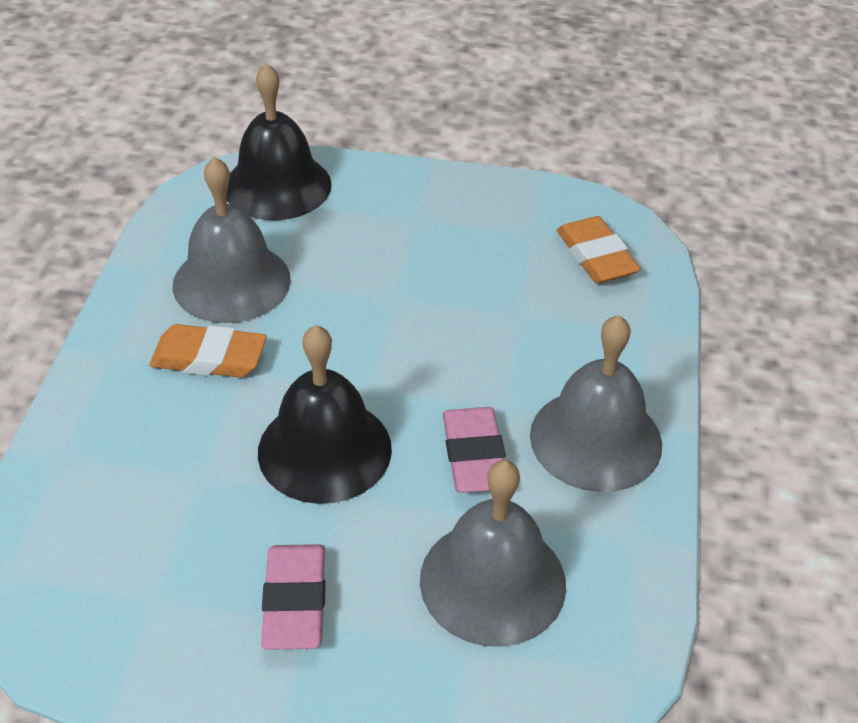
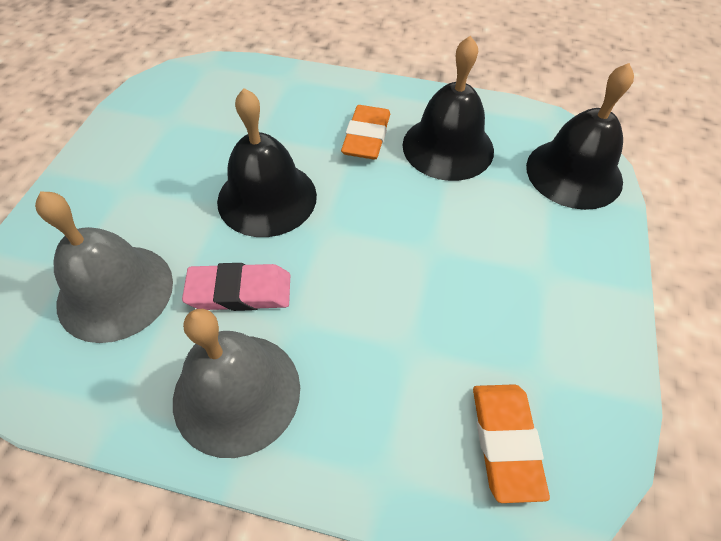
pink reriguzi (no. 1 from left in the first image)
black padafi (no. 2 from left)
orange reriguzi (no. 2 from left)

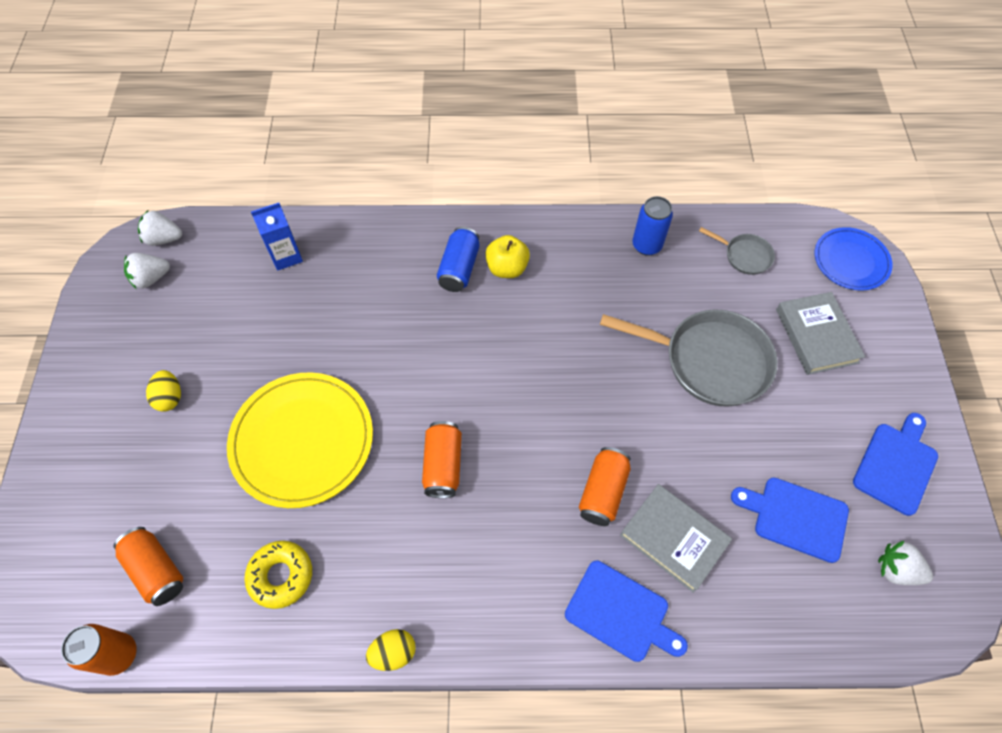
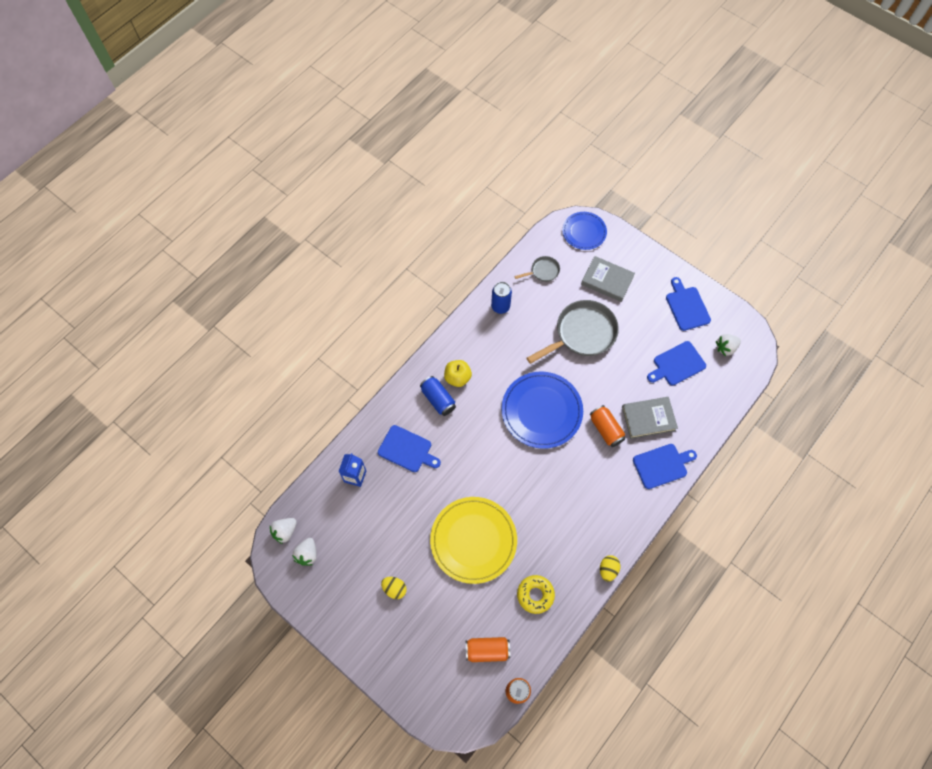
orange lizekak (no. 3 from left in the first image)
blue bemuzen (no. 1 from left)
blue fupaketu (no. 1 from left)

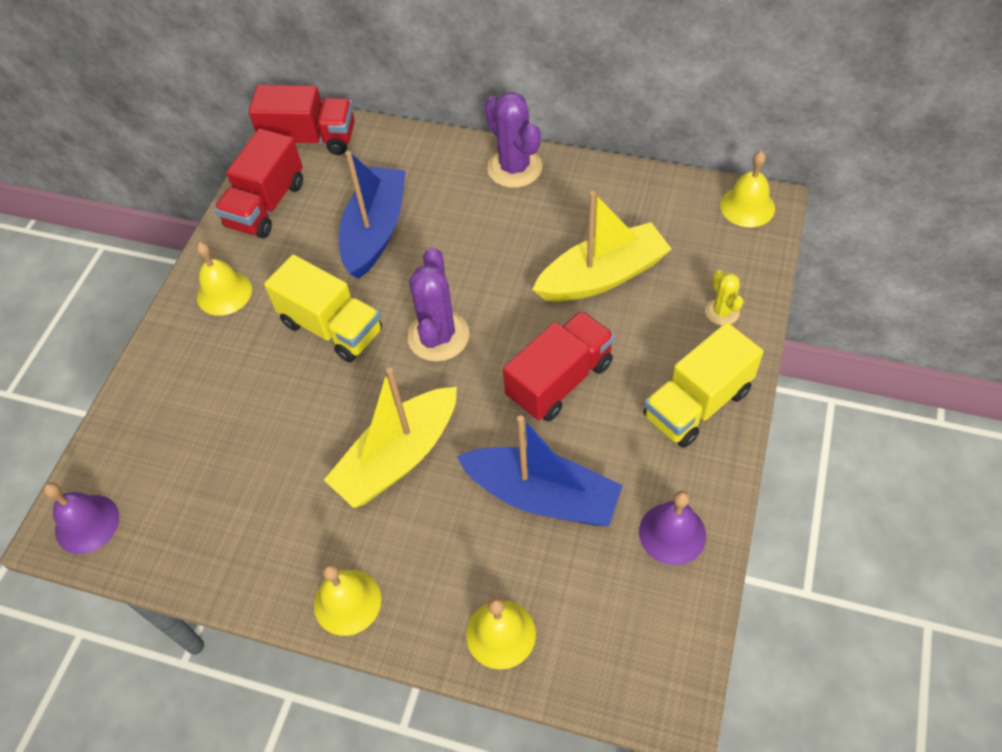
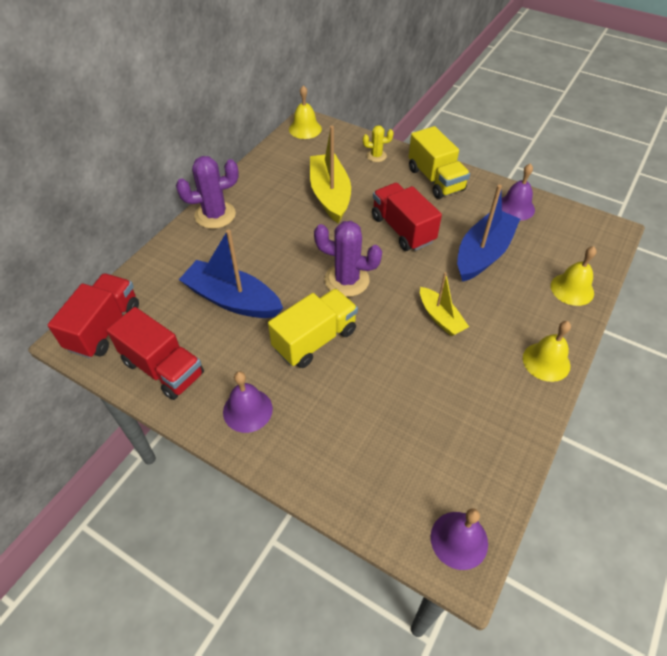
purple padafi (no. 1 from left)
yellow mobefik (no. 2 from left)

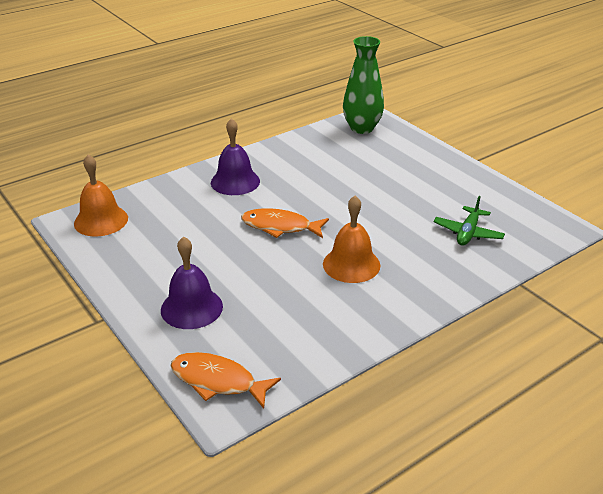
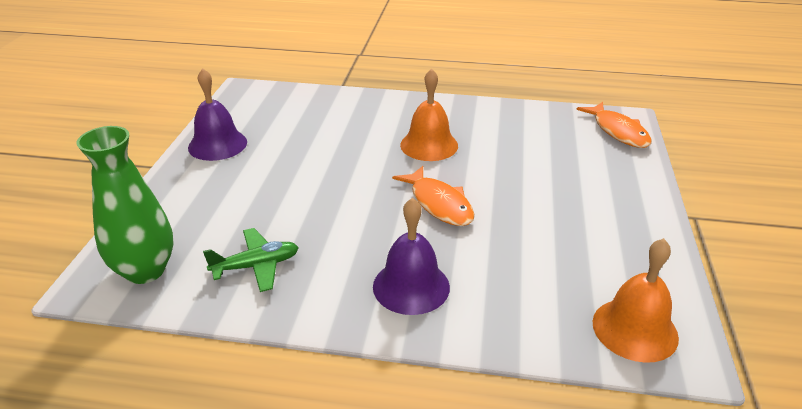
purple padafi (no. 1 from left)
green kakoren

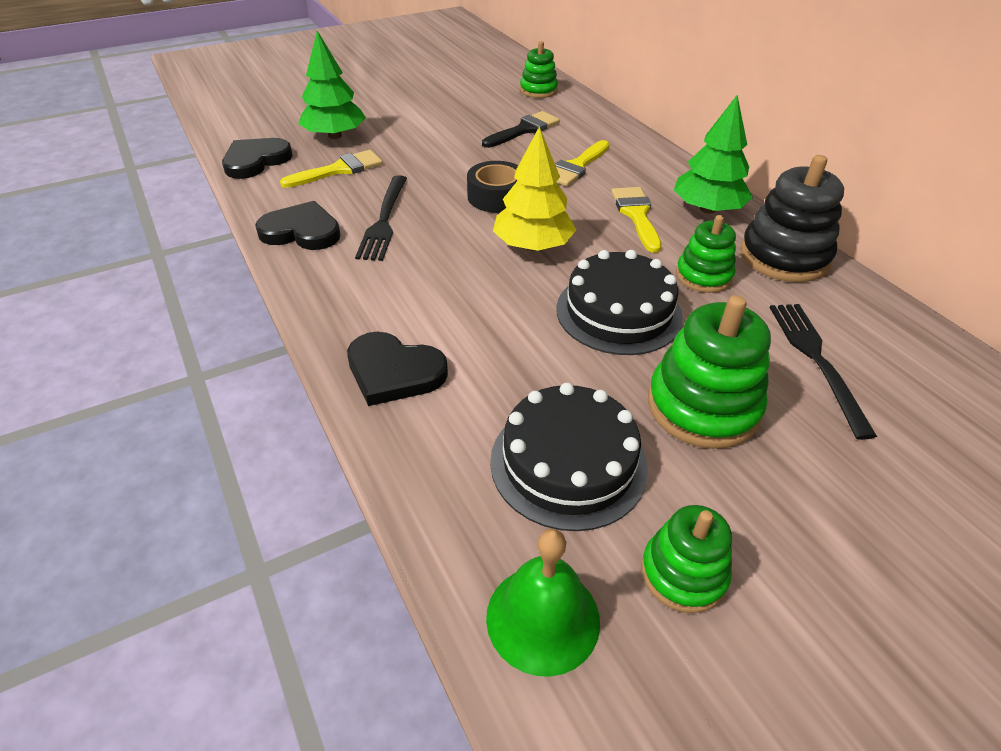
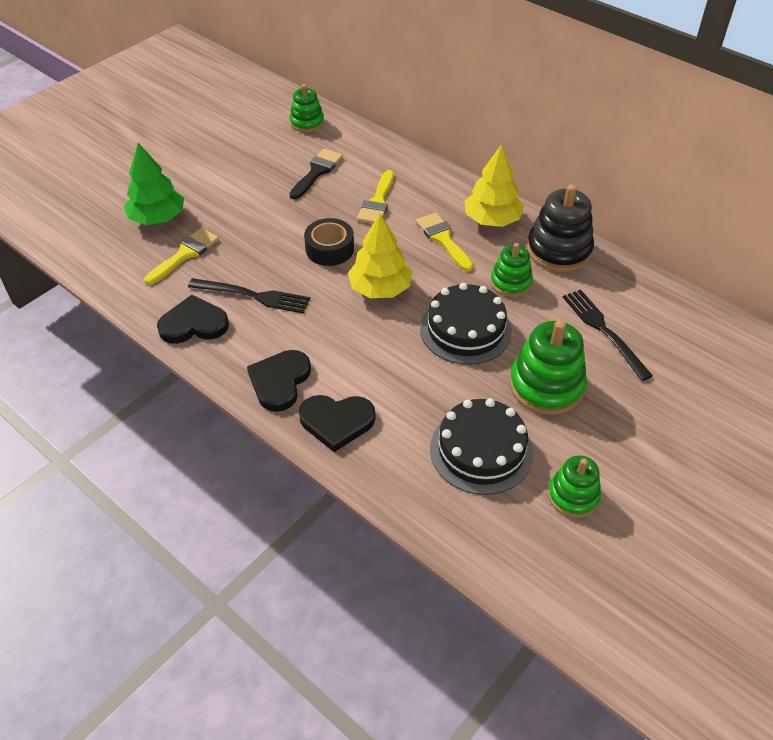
green padafi
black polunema (no. 2 from left)
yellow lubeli (no. 2 from left)
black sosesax (no. 1 from left)

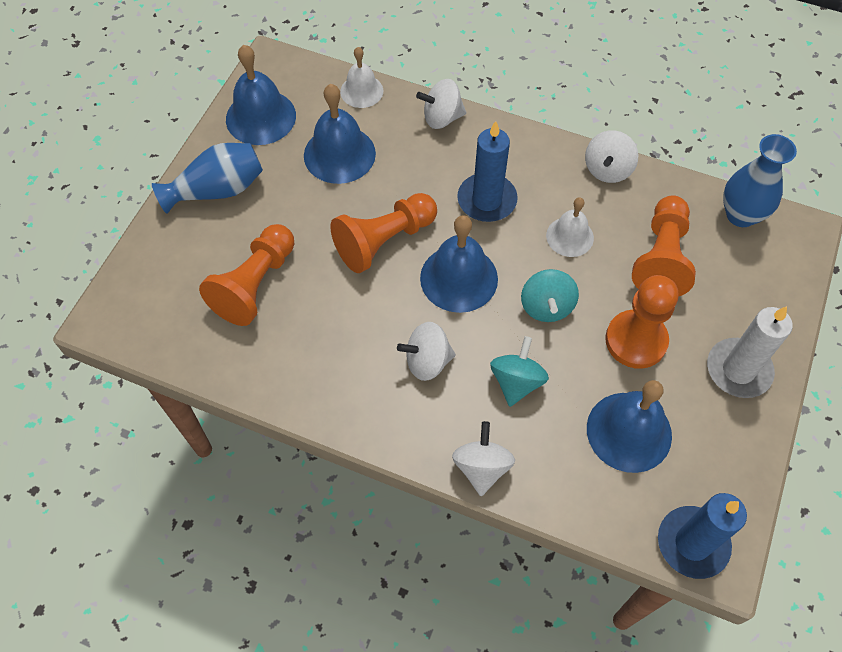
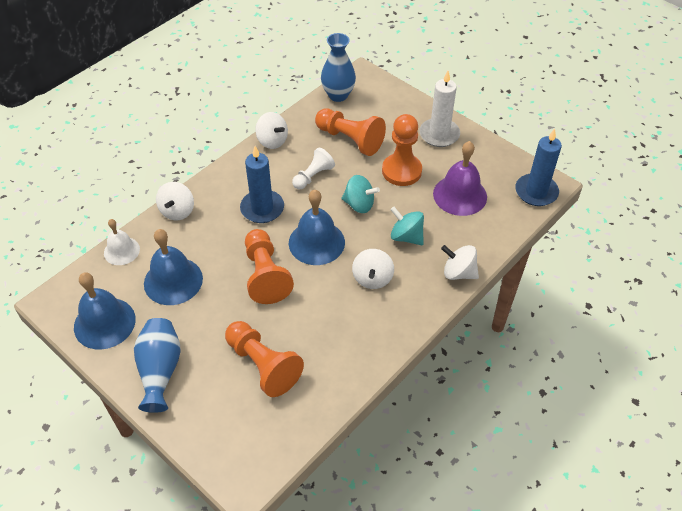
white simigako
purple padafi

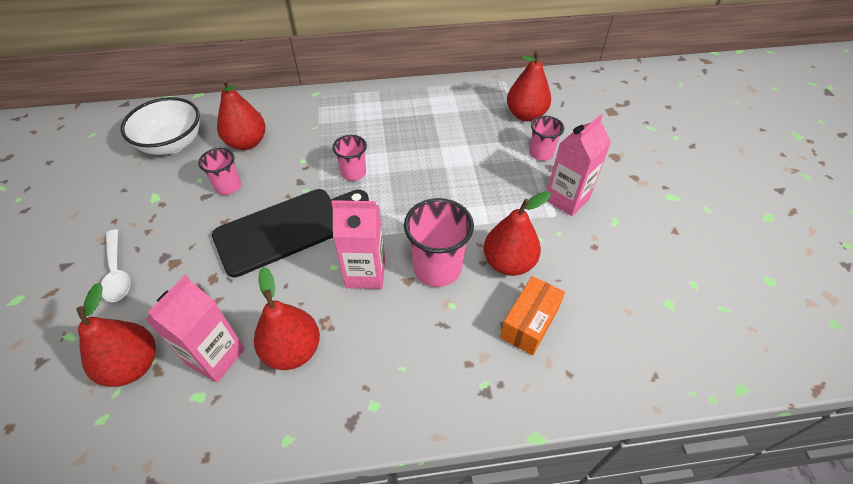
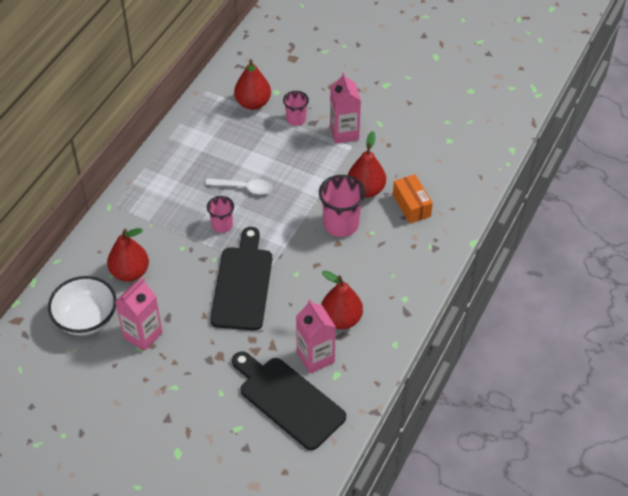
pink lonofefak (no. 1 from left in the first image)
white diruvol
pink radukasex (no. 1 from left)
black bemuzen (no. 2 from left)

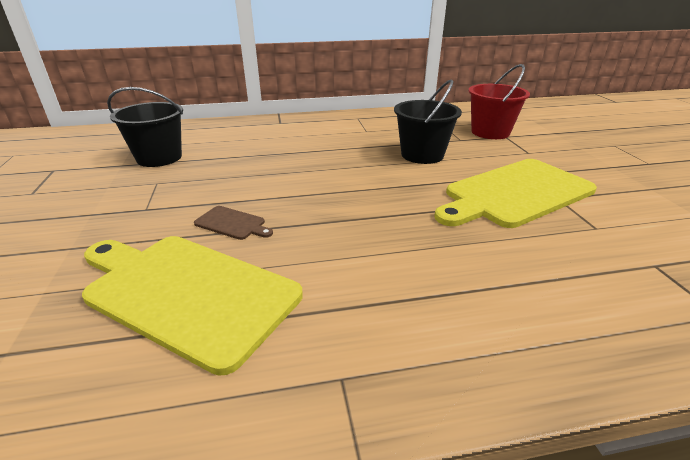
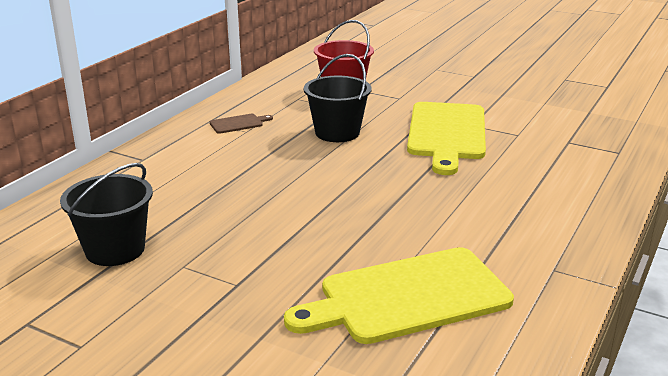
brown bemuzen

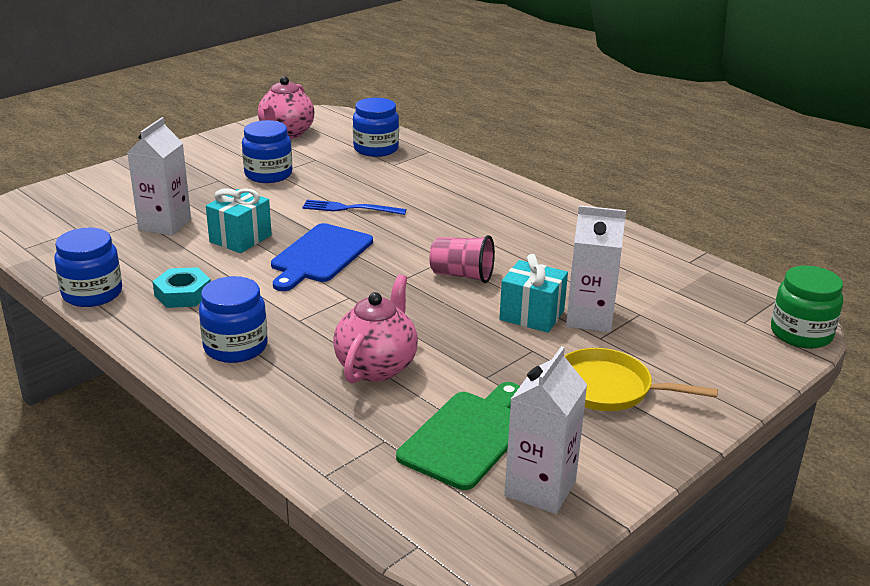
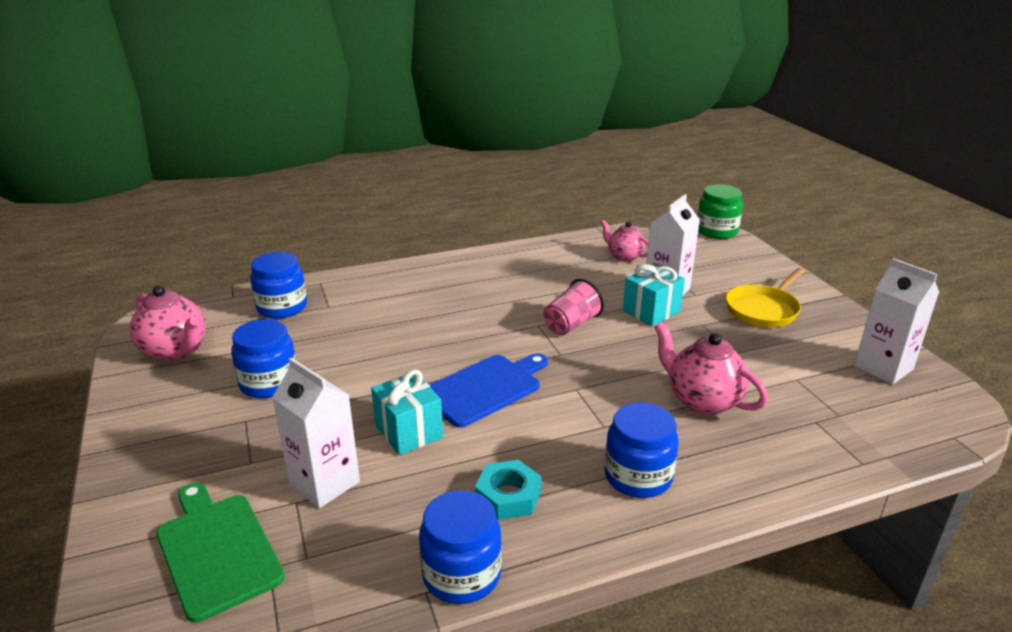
blue sosesax
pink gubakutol (no. 2 from left)
green bemuzen
blue bemuzen

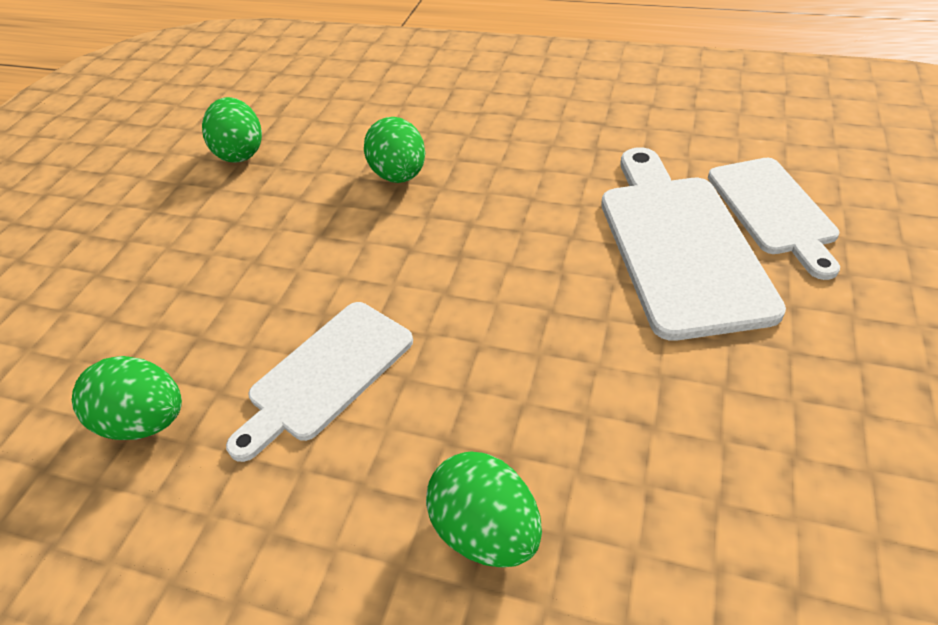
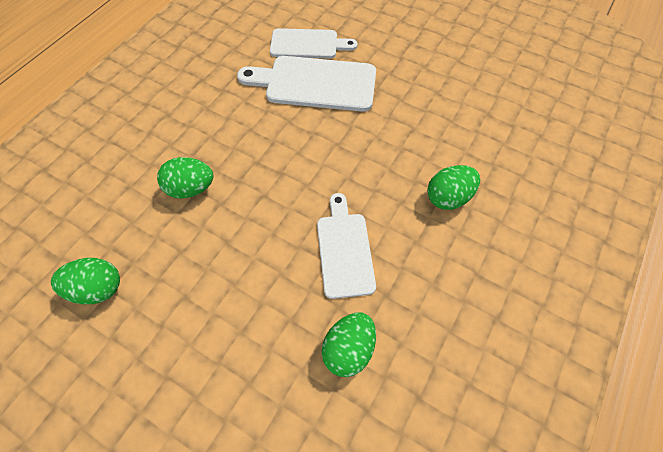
white bemuzen (no. 3 from left)

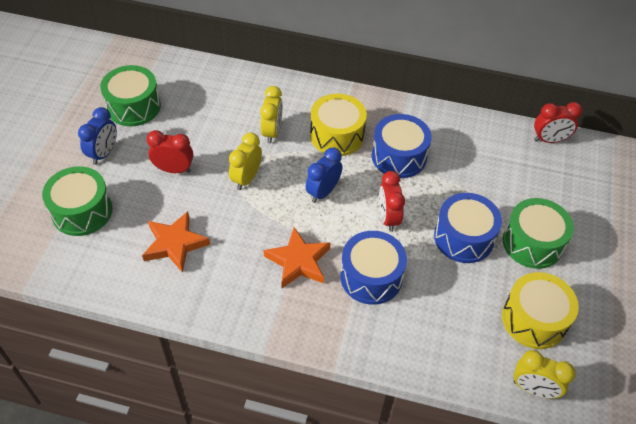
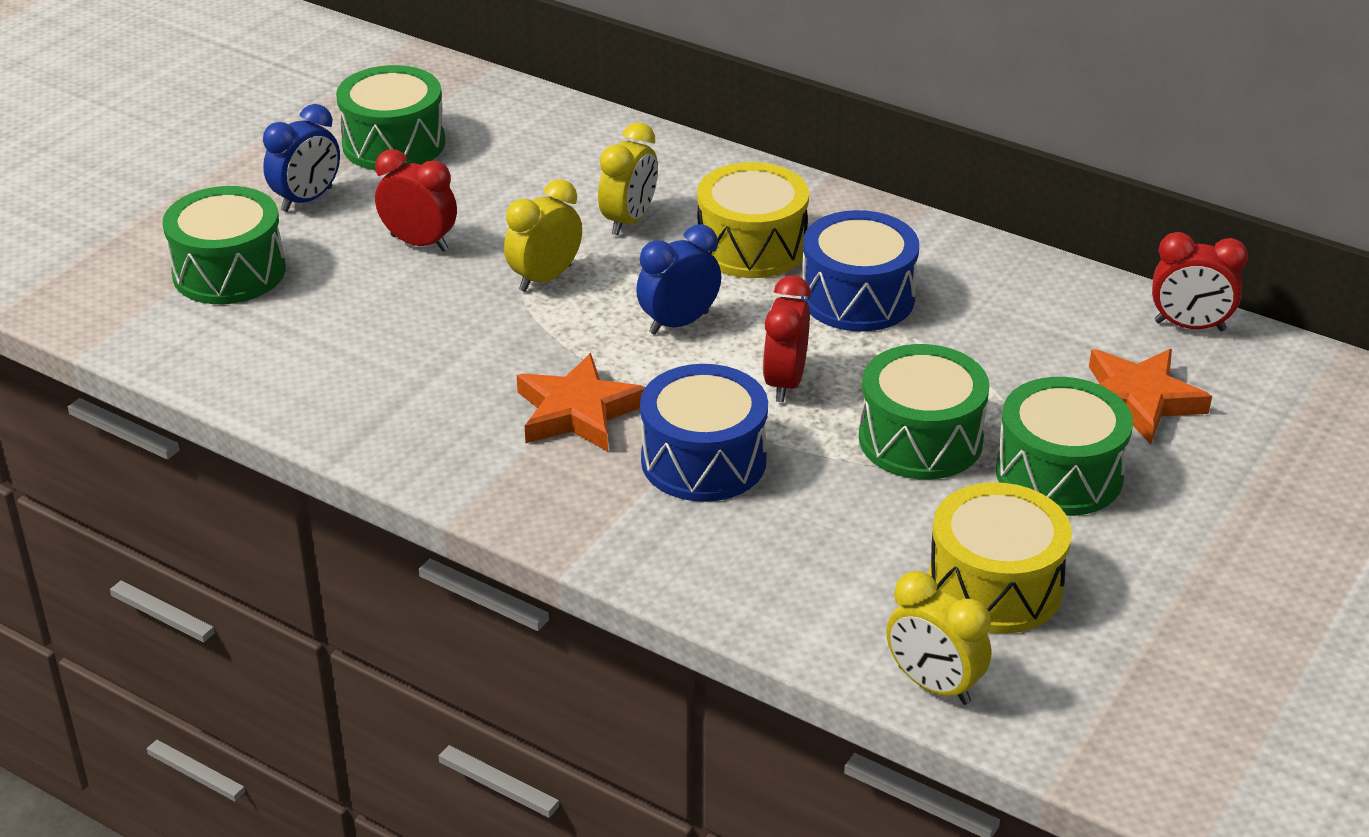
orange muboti (no. 2 from left)
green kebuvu (no. 3 from left)

